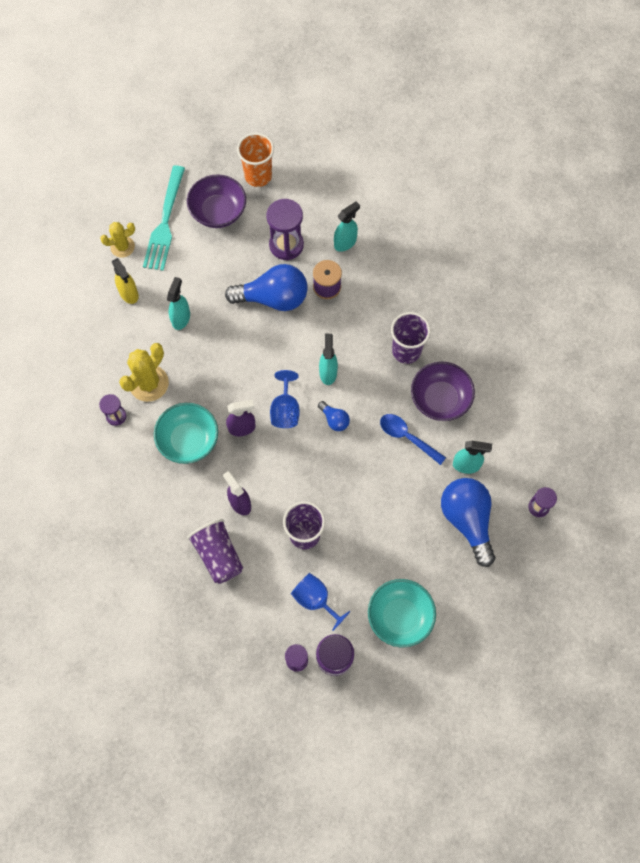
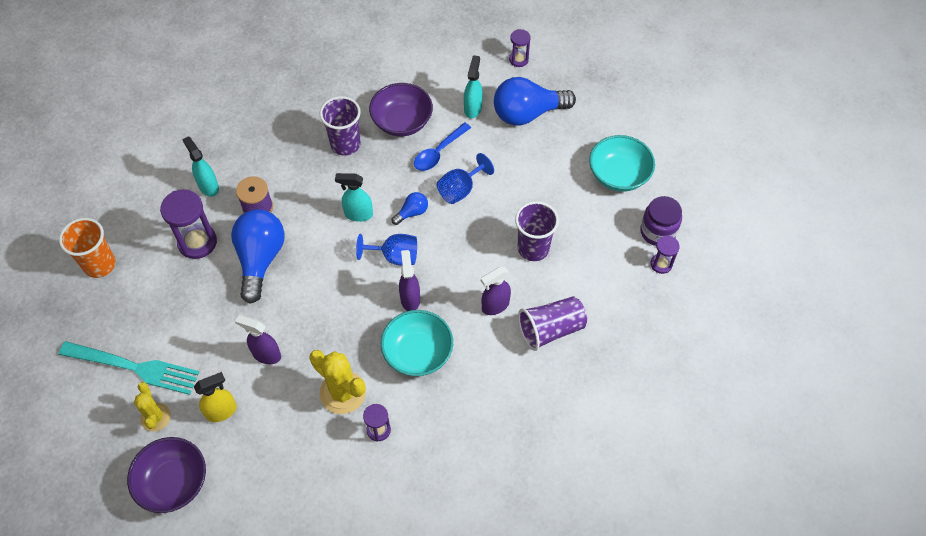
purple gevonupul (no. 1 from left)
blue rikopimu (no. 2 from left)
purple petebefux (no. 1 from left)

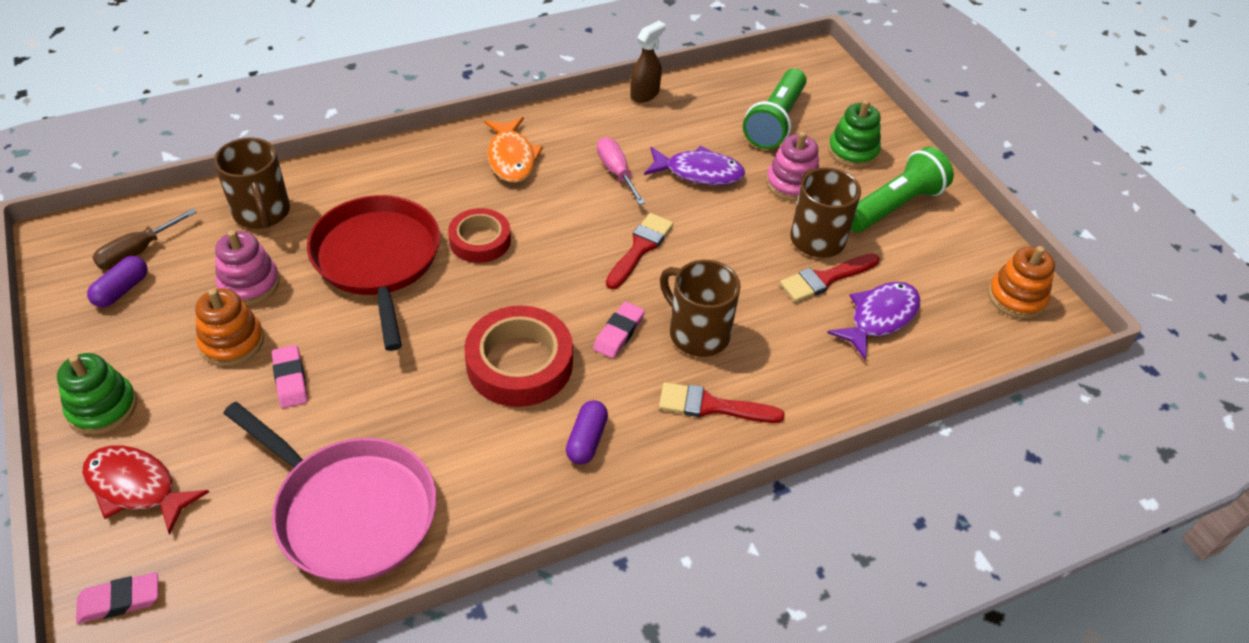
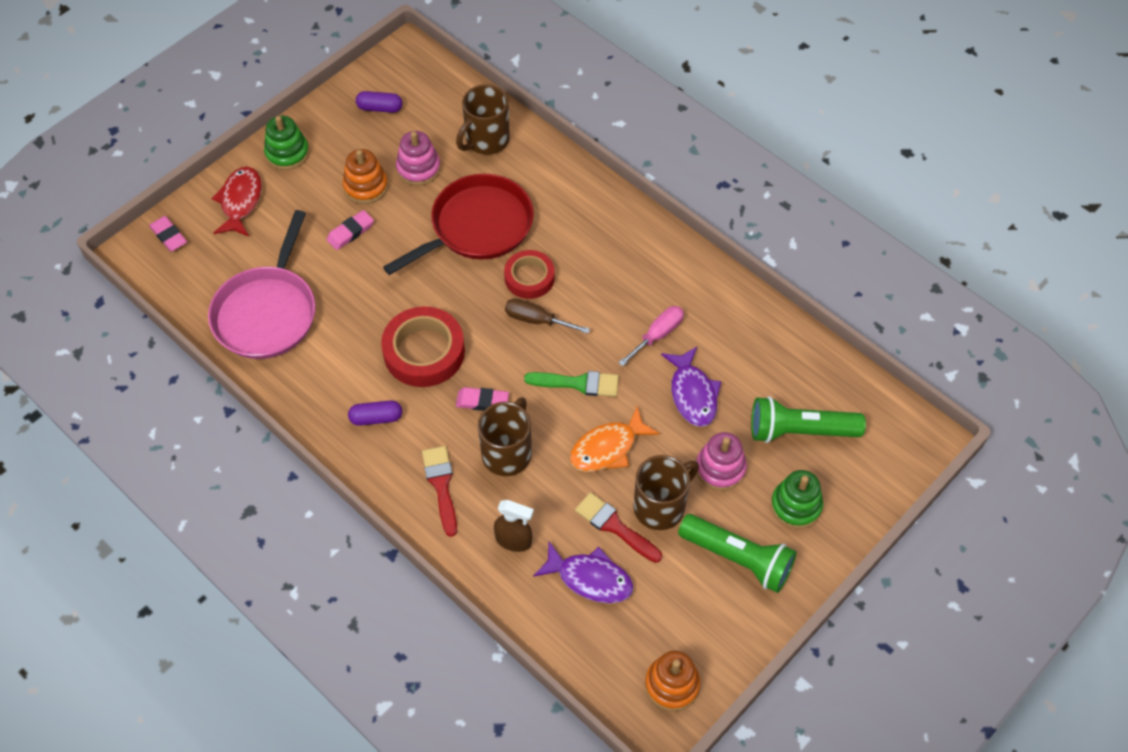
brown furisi
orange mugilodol
brown petebefux
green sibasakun

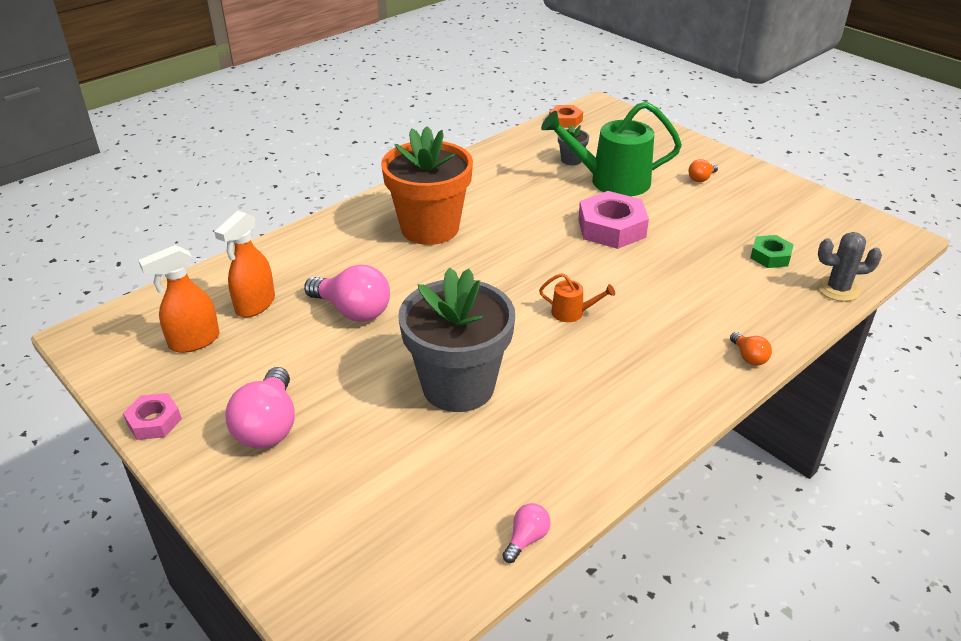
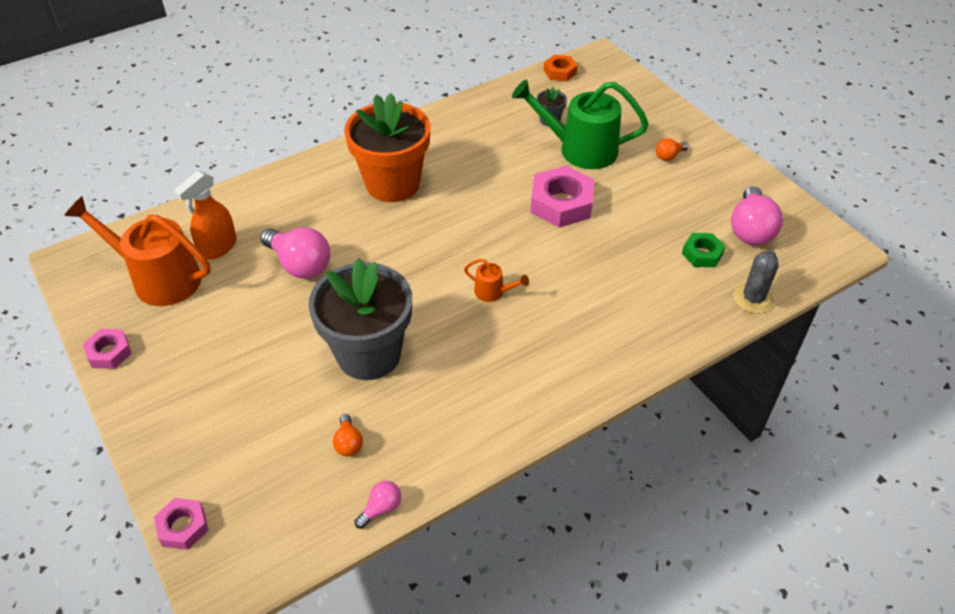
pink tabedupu (no. 2 from left)
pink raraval (no. 3 from left)
orange raraval (no. 1 from left)
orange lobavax (no. 1 from left)
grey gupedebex

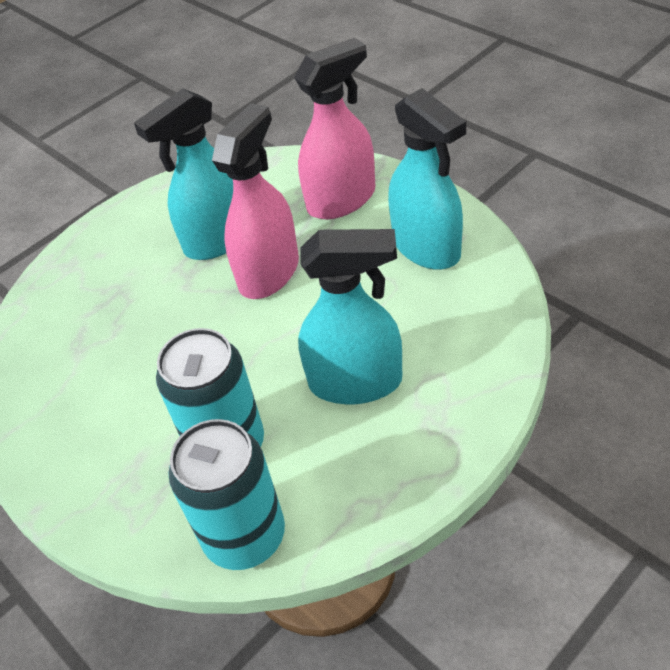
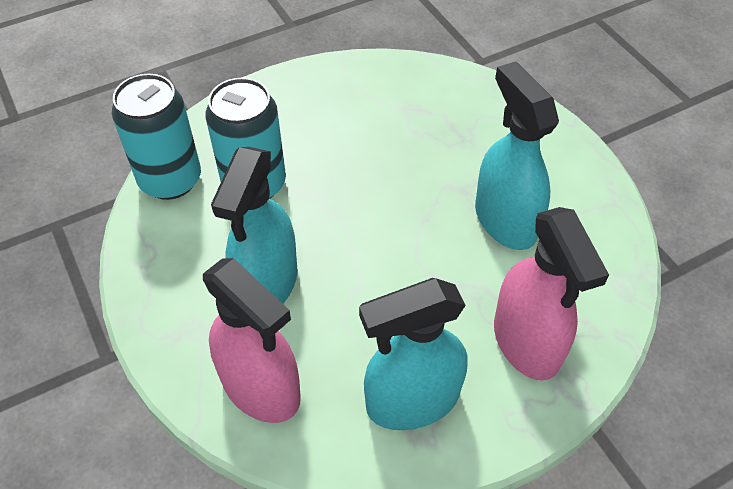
pink petebefux (no. 1 from left)

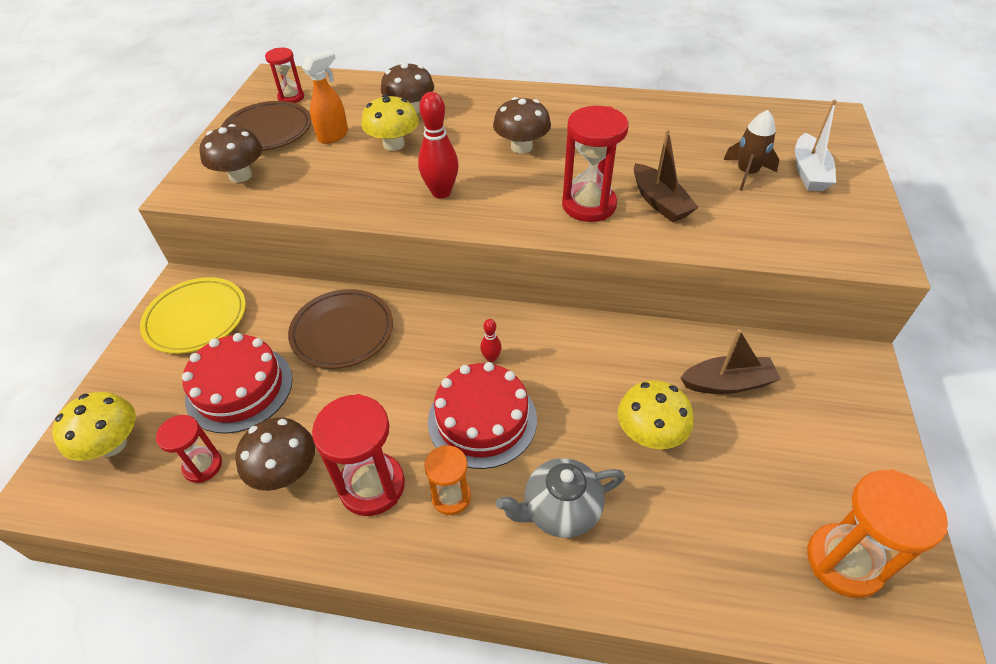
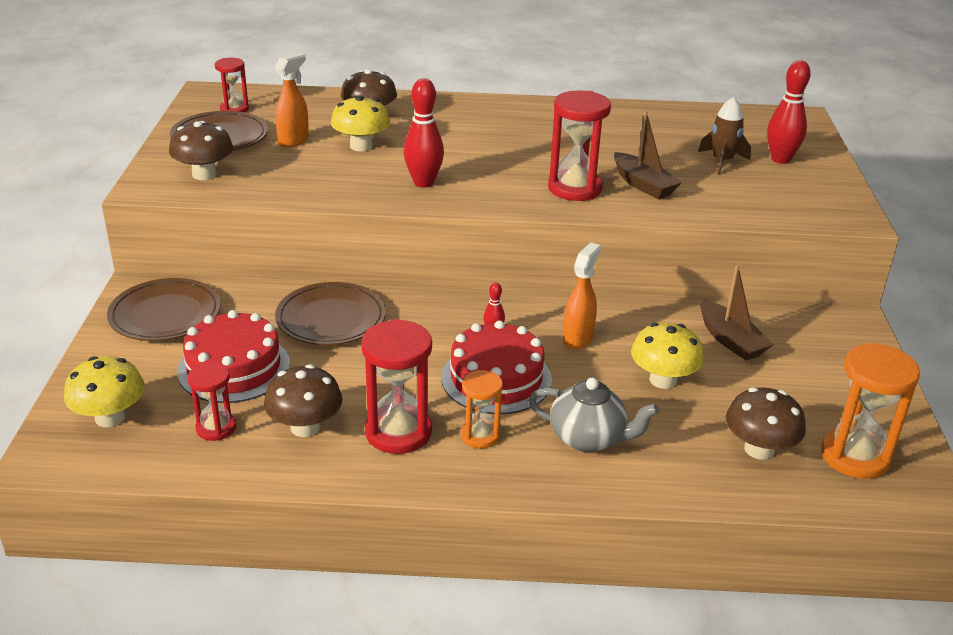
orange petebefux (no. 2 from left)
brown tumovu (no. 4 from left)
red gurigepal (no. 3 from left)
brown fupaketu (no. 1 from left)
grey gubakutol
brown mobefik (no. 2 from left)

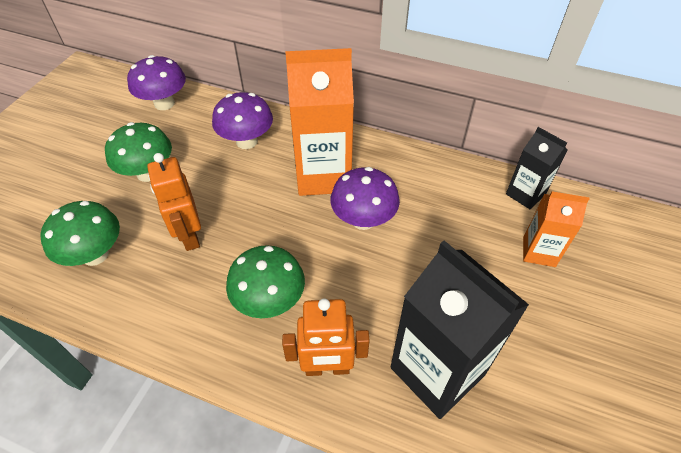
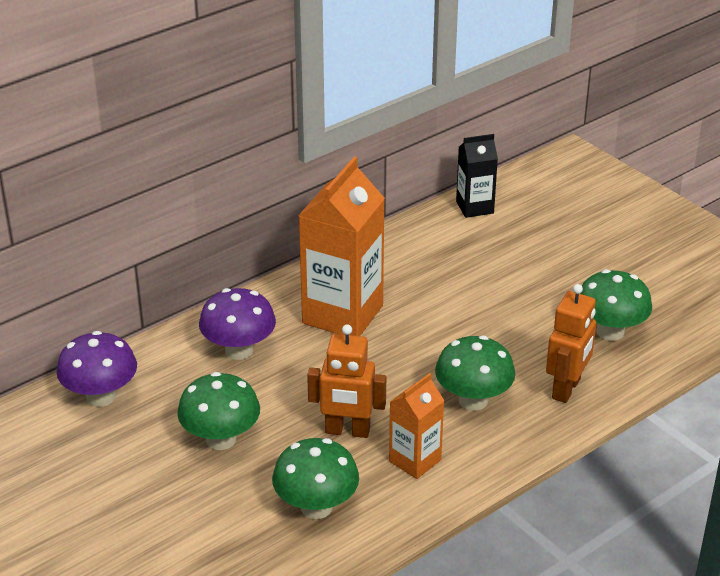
purple tumovu (no. 3 from left in the first image)
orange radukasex (no. 2 from left)
green tumovu (no. 4 from left)

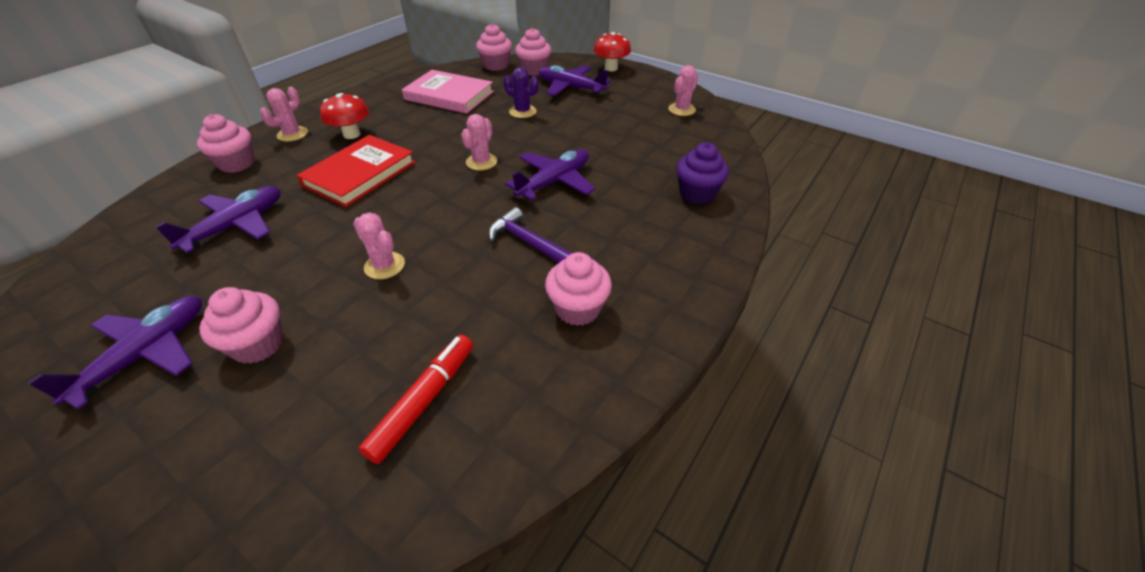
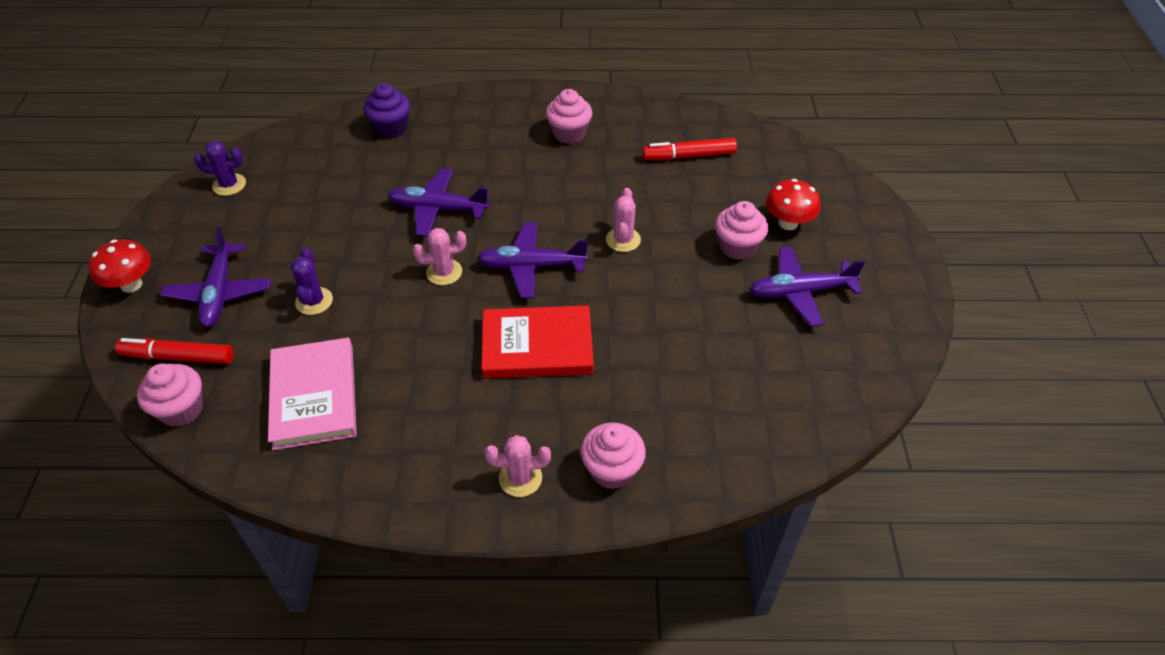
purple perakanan
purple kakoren (no. 3 from left)
red tumovu (no. 2 from left)
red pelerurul (no. 1 from left)
purple gupedebex (no. 1 from left)

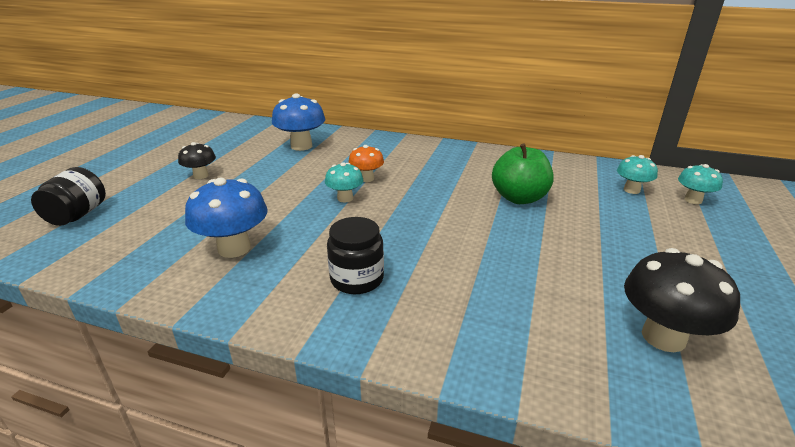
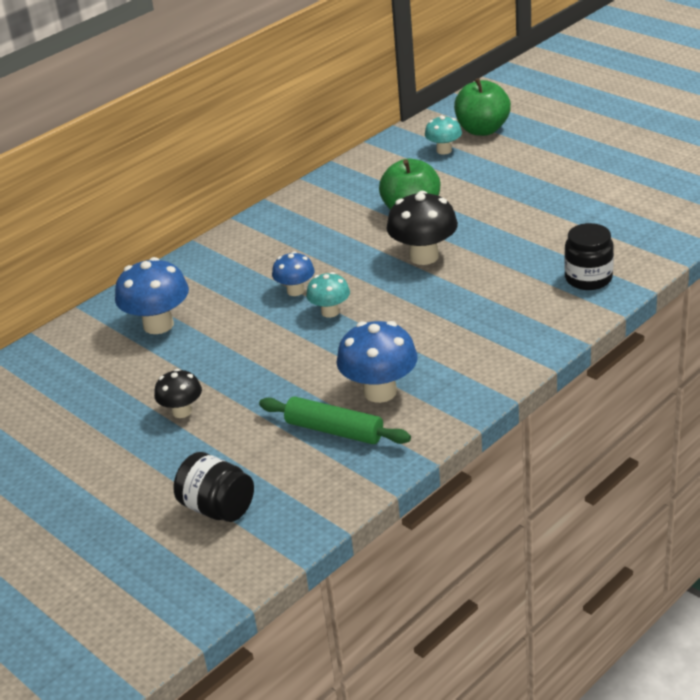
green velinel
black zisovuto (no. 2 from left)
black tumovu (no. 2 from left)
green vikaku (no. 2 from left)
blue tumovu (no. 2 from left)

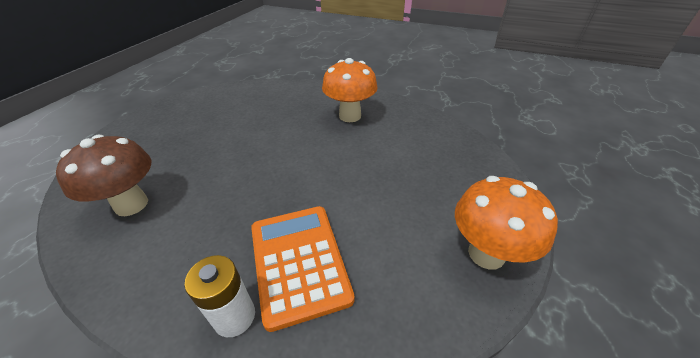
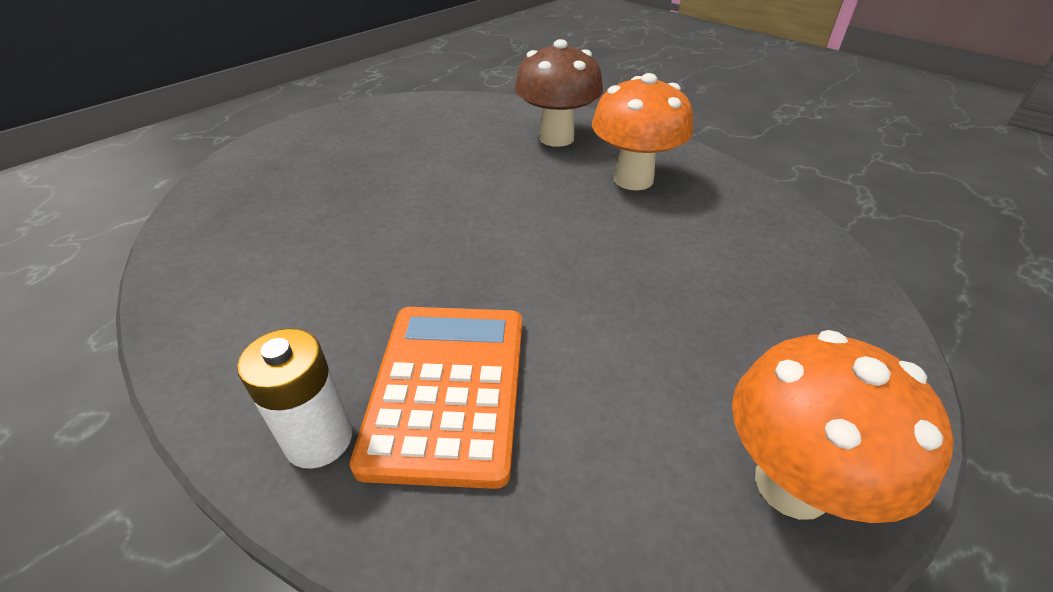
brown tumovu

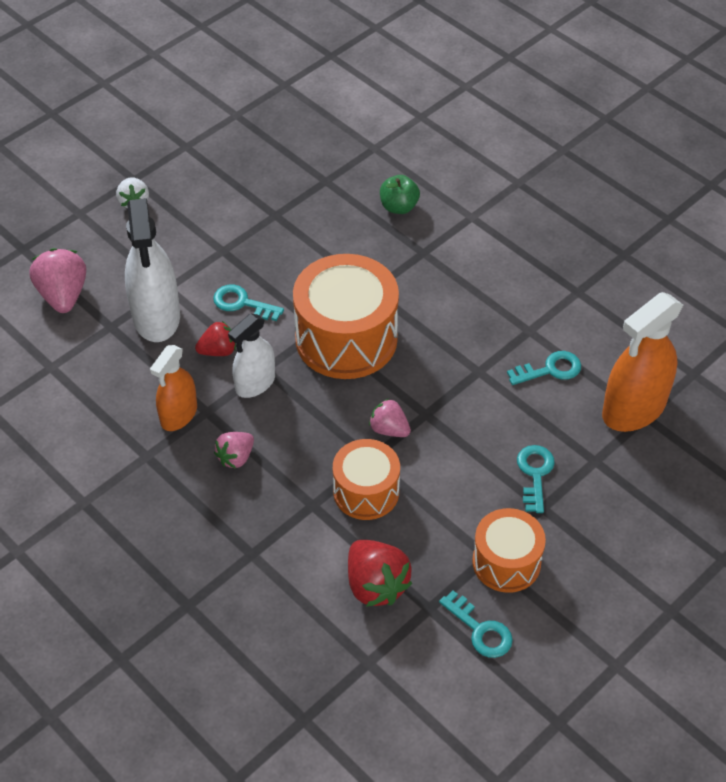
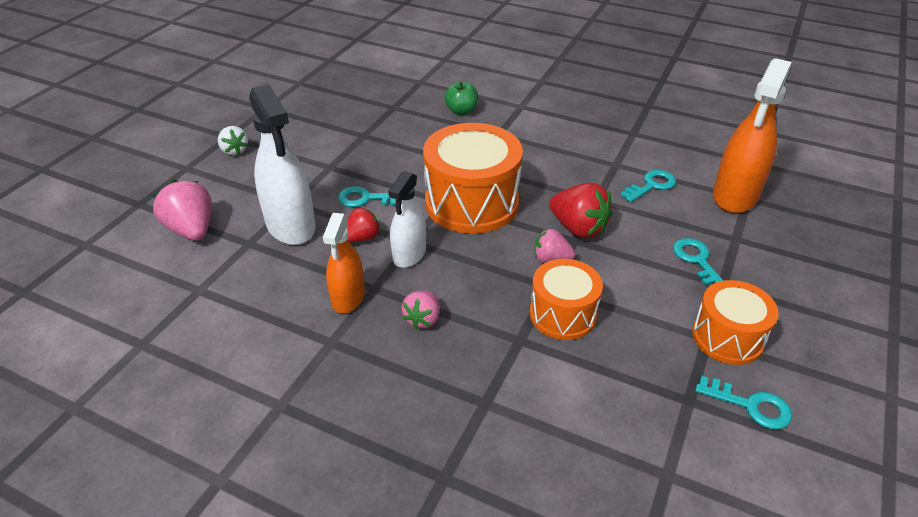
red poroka (no. 2 from left)

